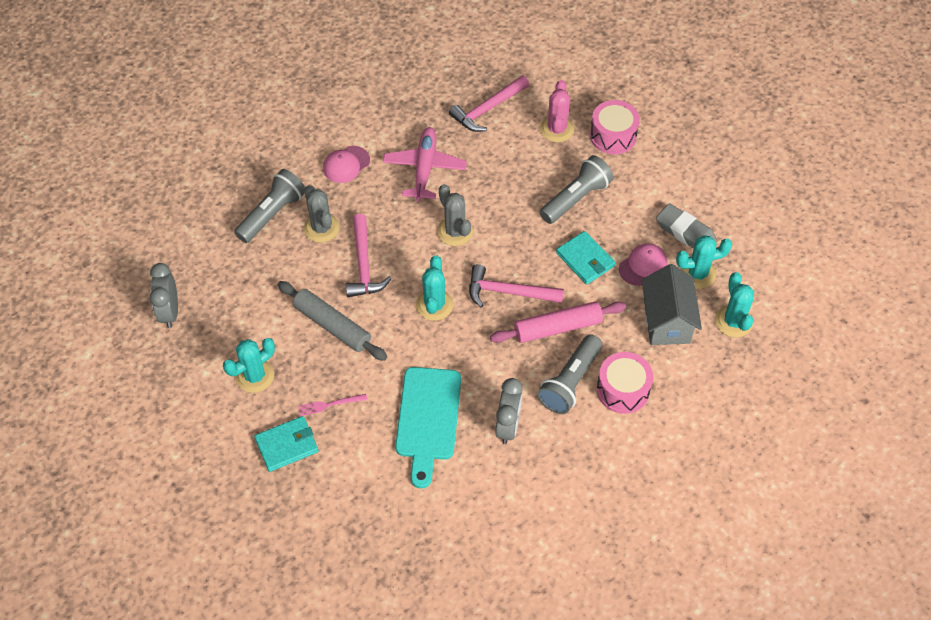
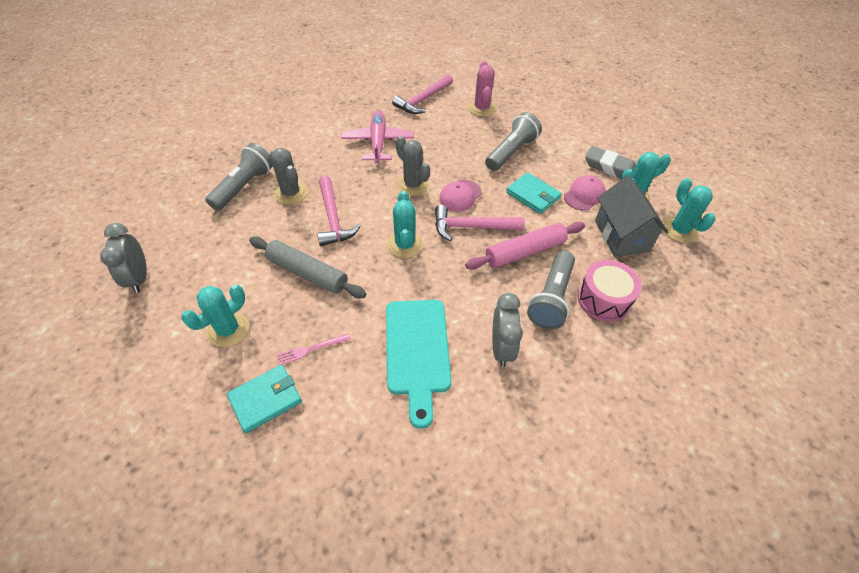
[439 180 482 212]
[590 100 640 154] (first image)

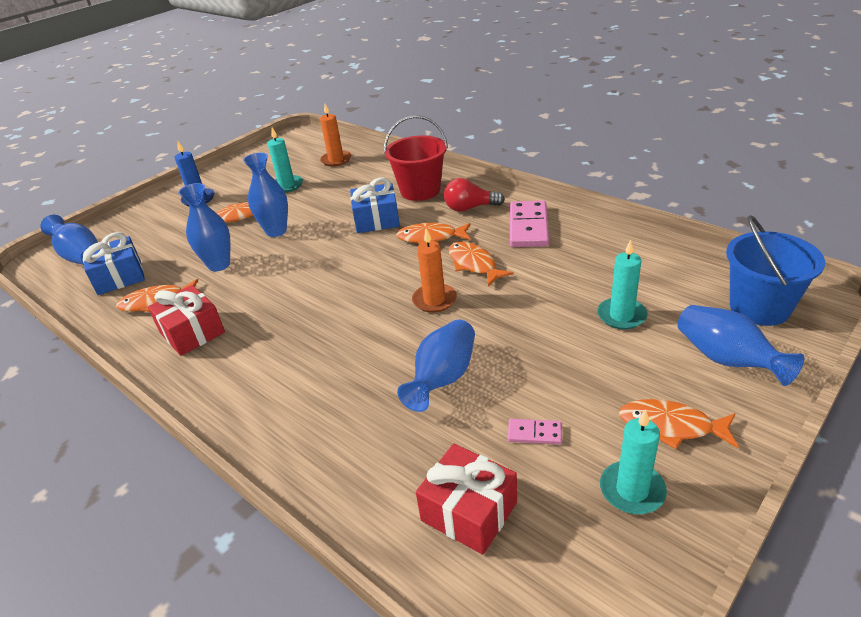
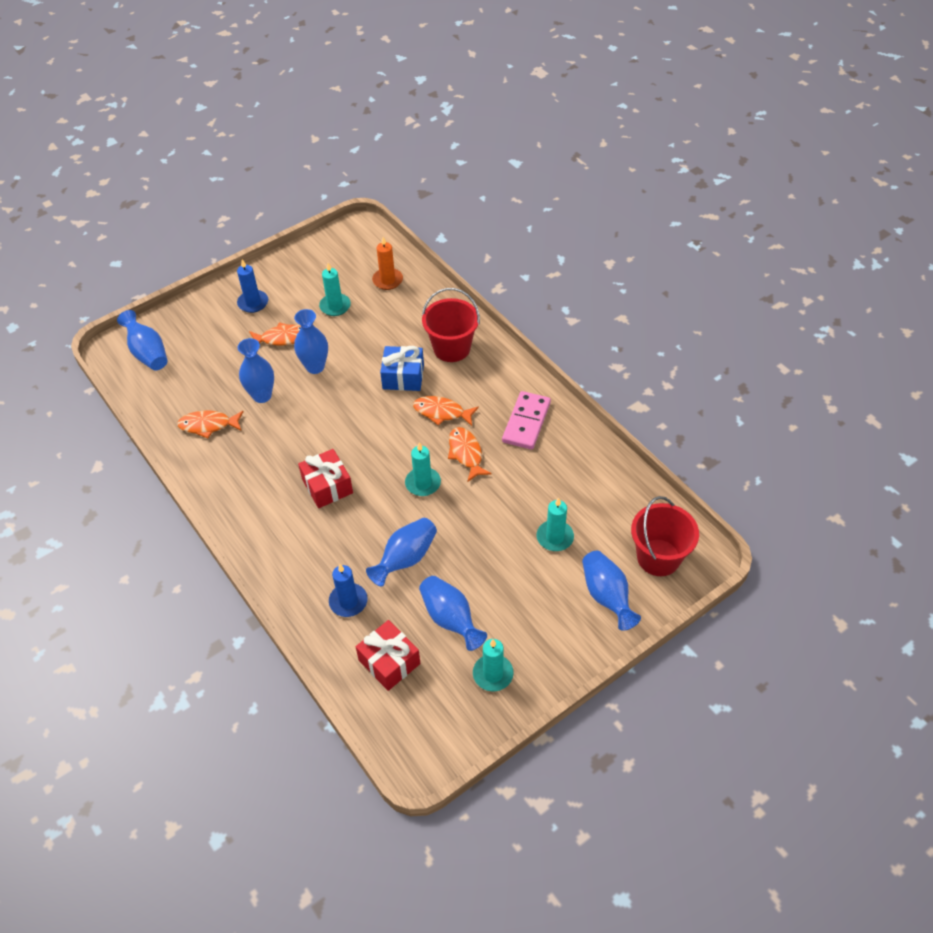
[298 449 353 508]
[329 564 368 617]
[405 442 441 496]
[419 576 487 651]
[631 496 699 576]
[83 232 145 295] (first image)
[444 178 505 212] (first image)
[619 399 739 449] (first image)

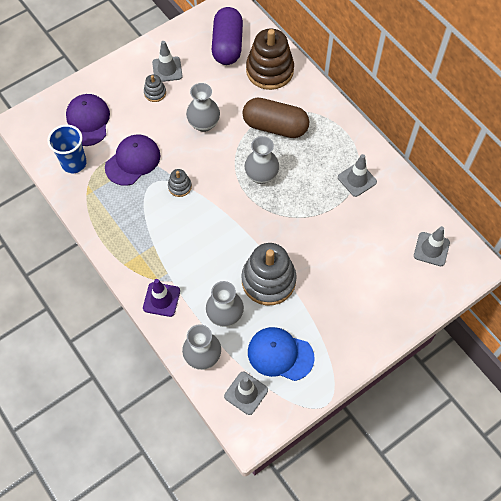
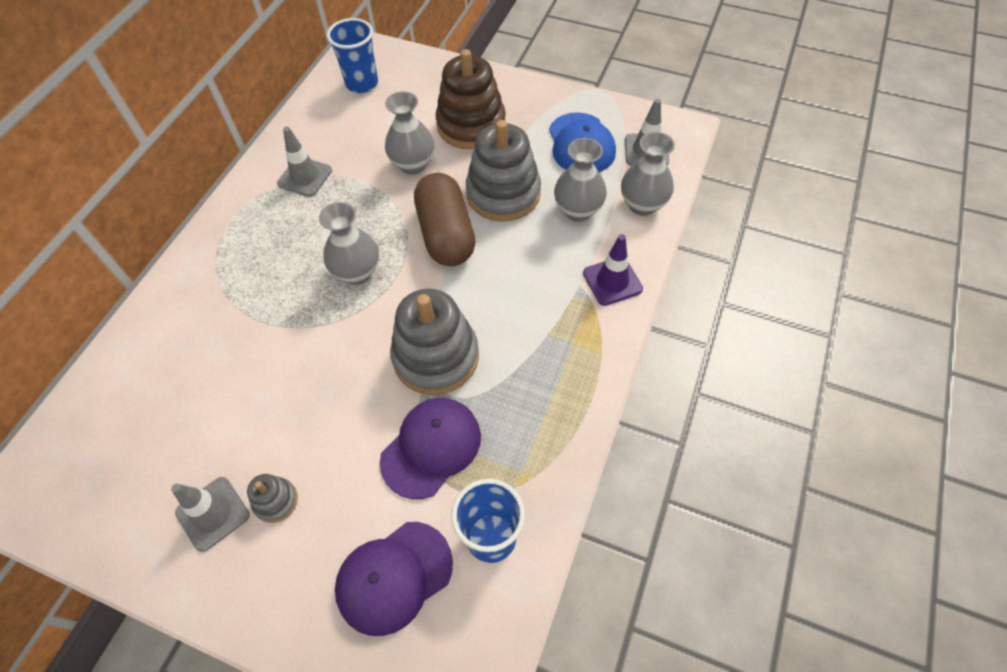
[327 18 378 93]
[380 398 481 499]
[385 91 434 175]
[390 289 479 395]
[414 173 475 266]
[436 49 506 149]
[212 7 243 65] (first image)

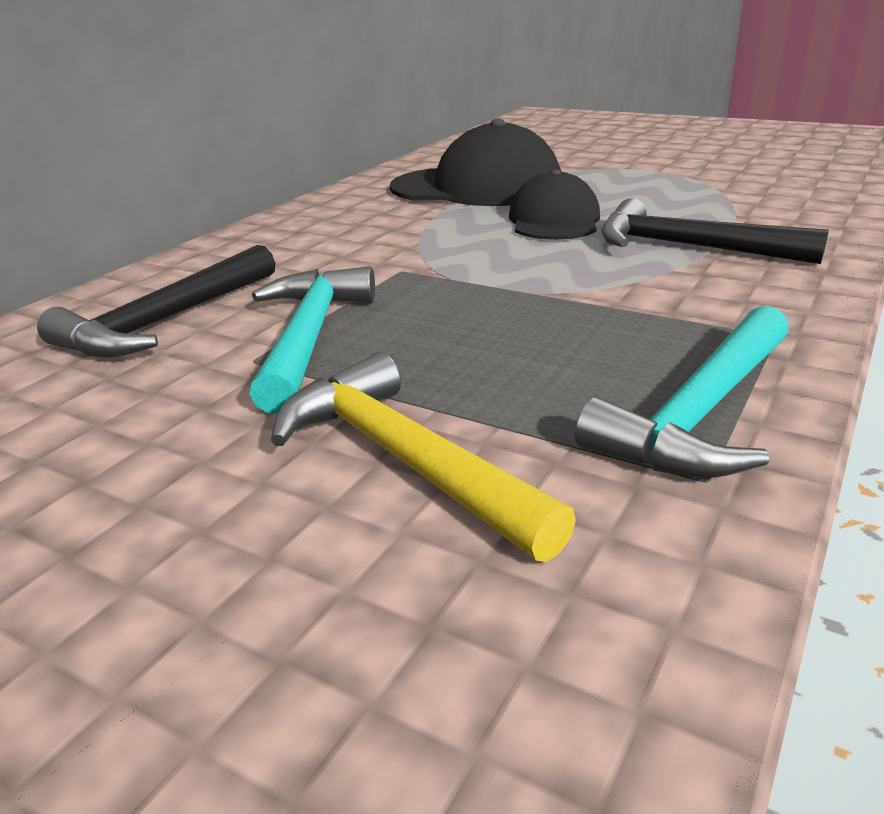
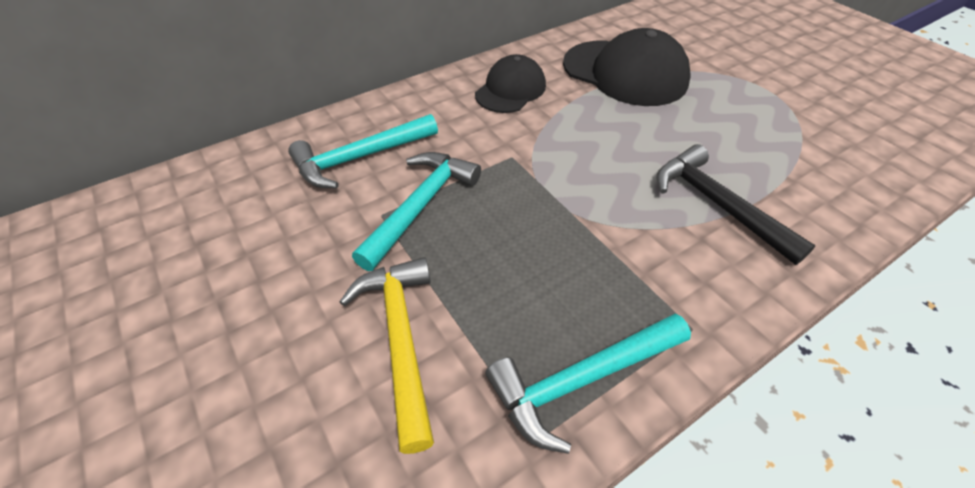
[288 114 438 188]
[475 54 546 113]

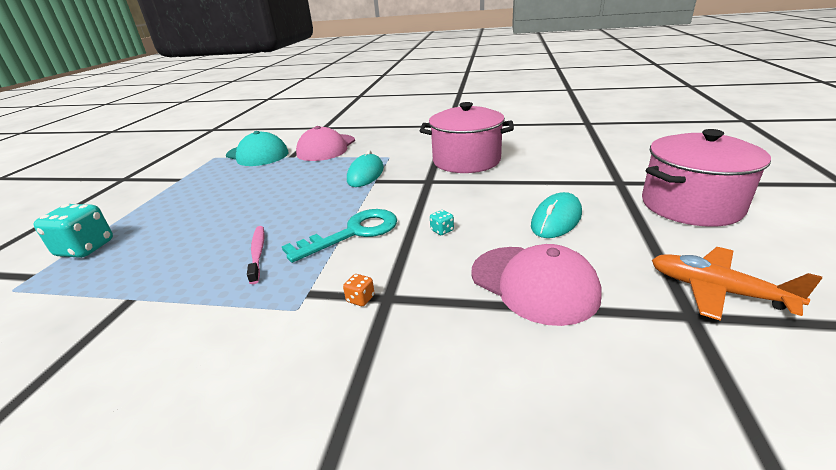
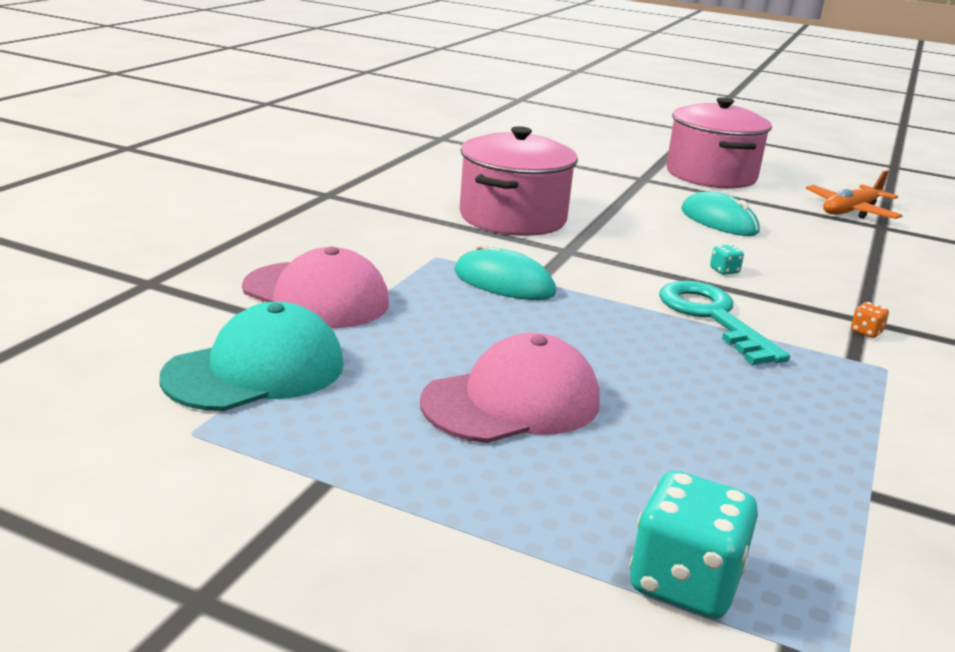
[420 333 600 443]
[247 226 265 284] (first image)

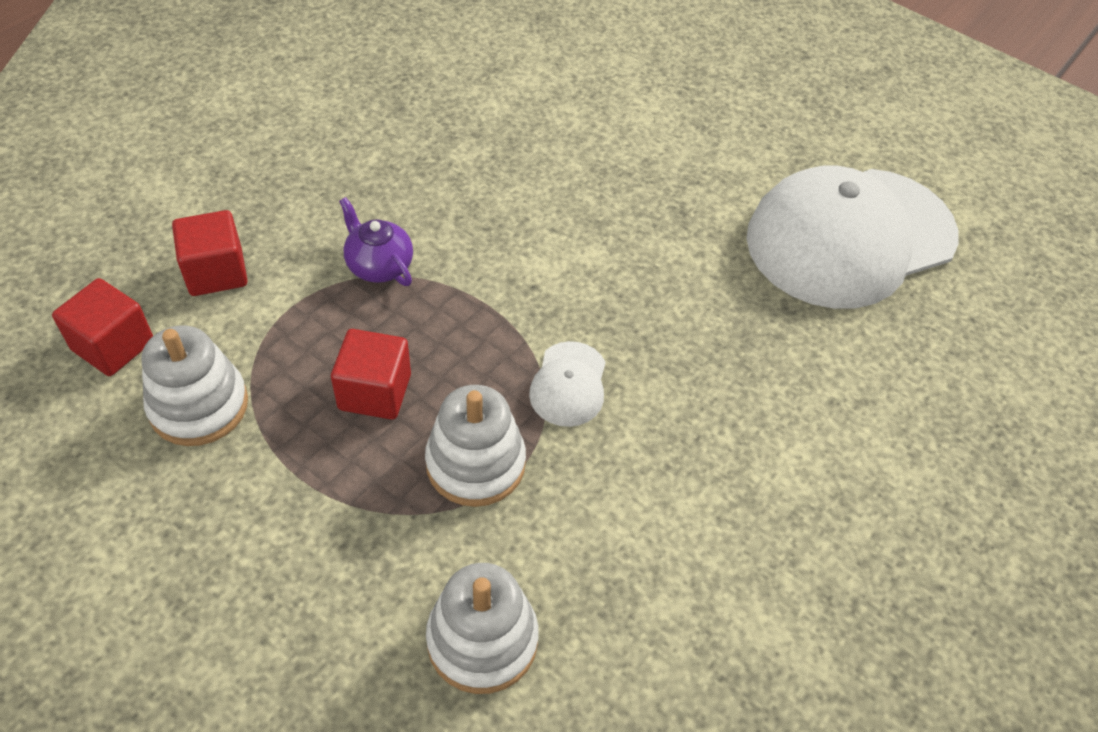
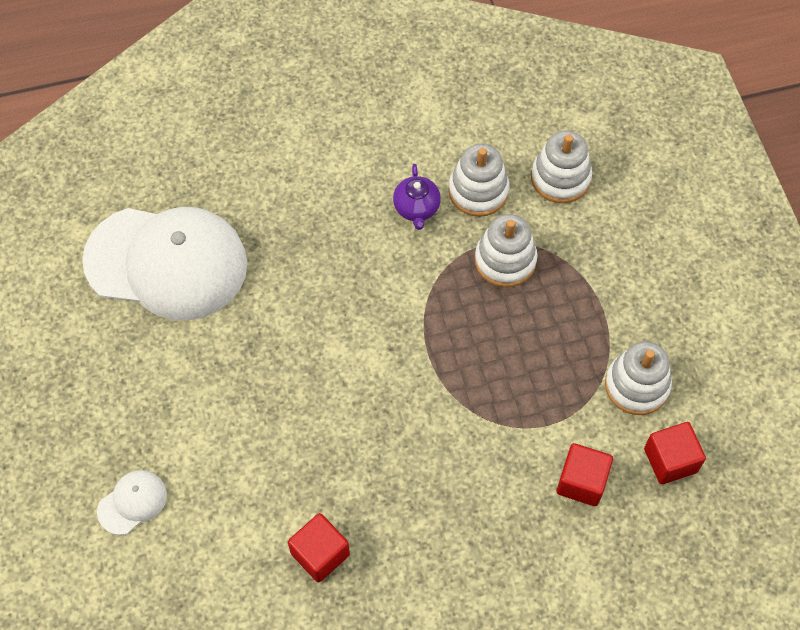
[97 470 167 535]
[288 513 350 582]
[393 164 441 230]
[449 144 510 217]

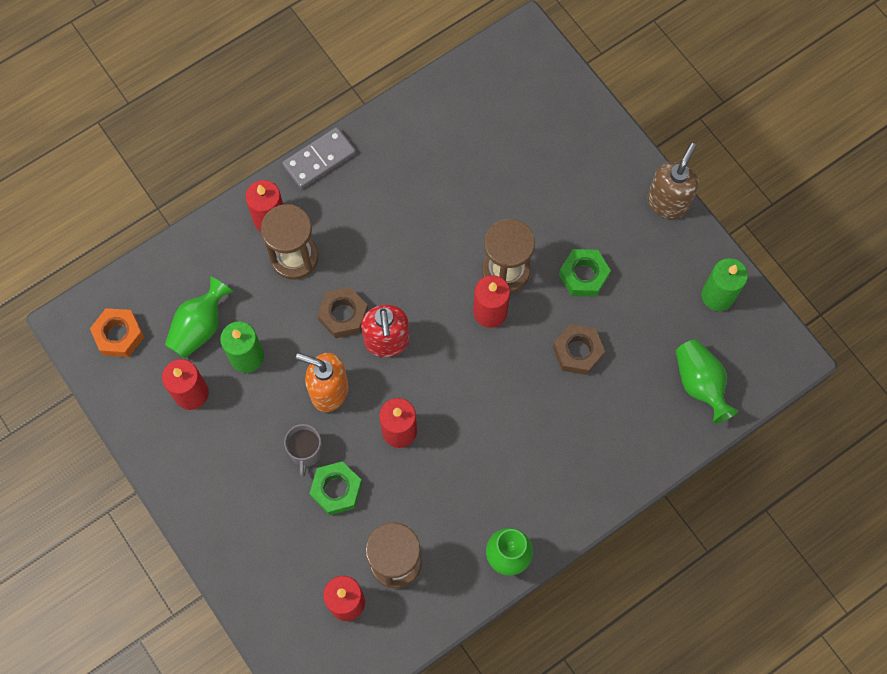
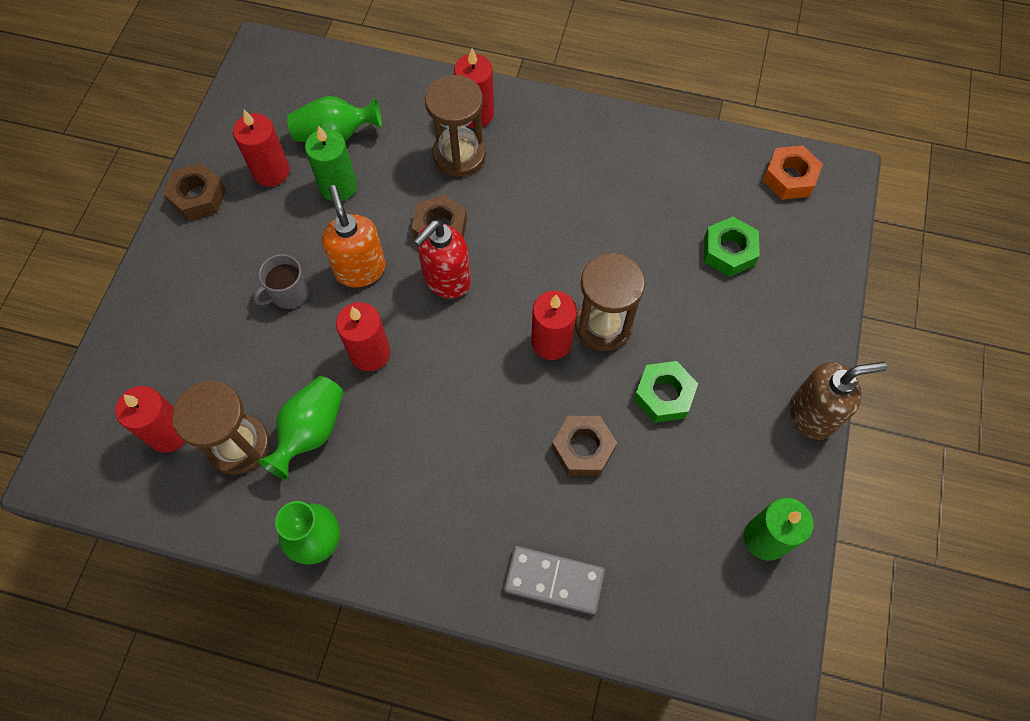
[163 163 226 221]
[258 376 344 480]
[504 546 605 615]
[704 217 760 277]
[762 146 823 200]

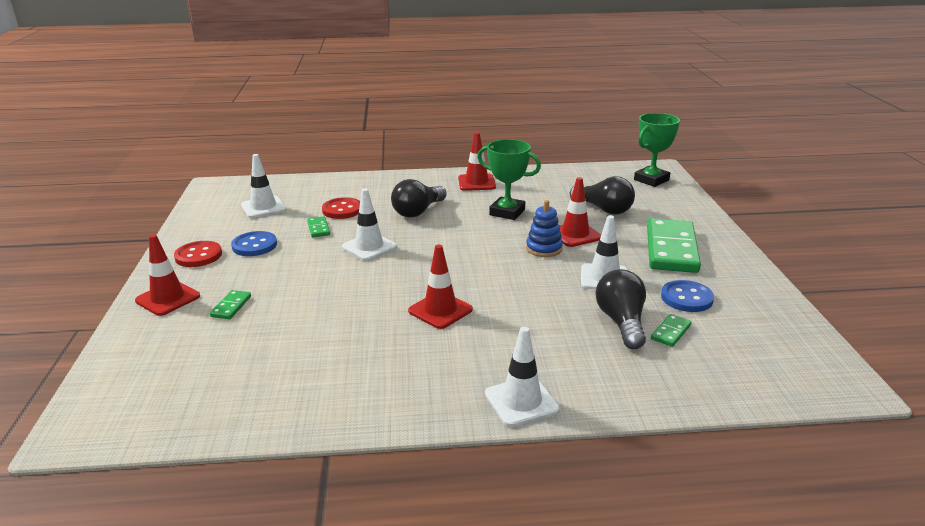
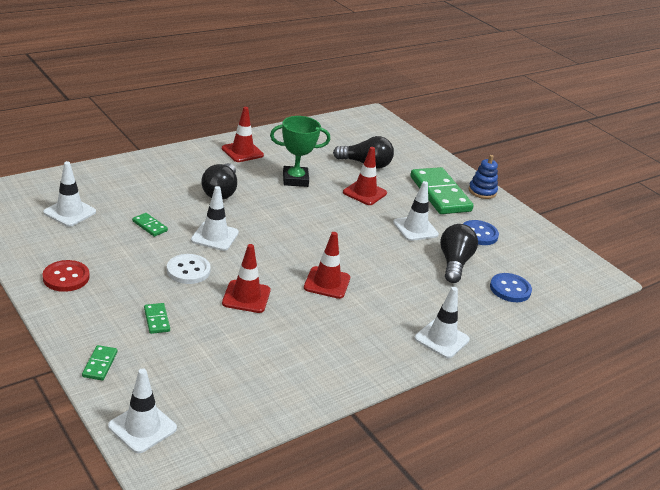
[82 345 117 380]
[108 368 177 453]
[167 254 211 284]
[222 244 271 313]
[440 224 478 283]
[469 155 498 199]
[490 273 532 302]
[322 197 360 219] (first image)
[634 113 680 187] (first image)

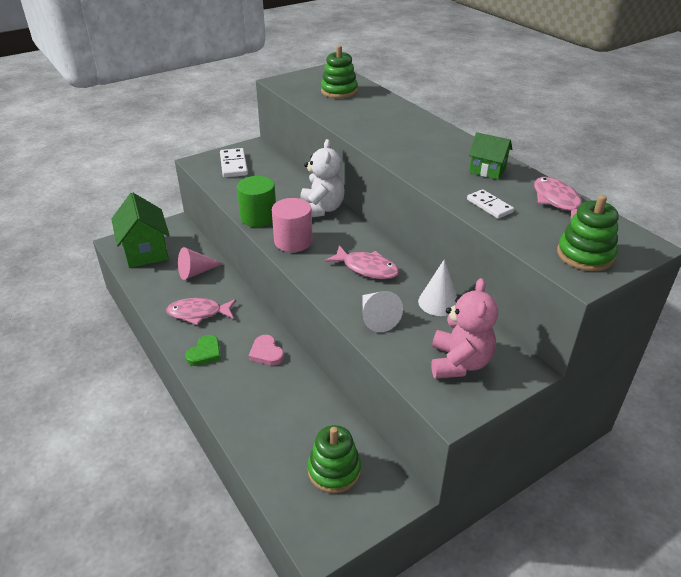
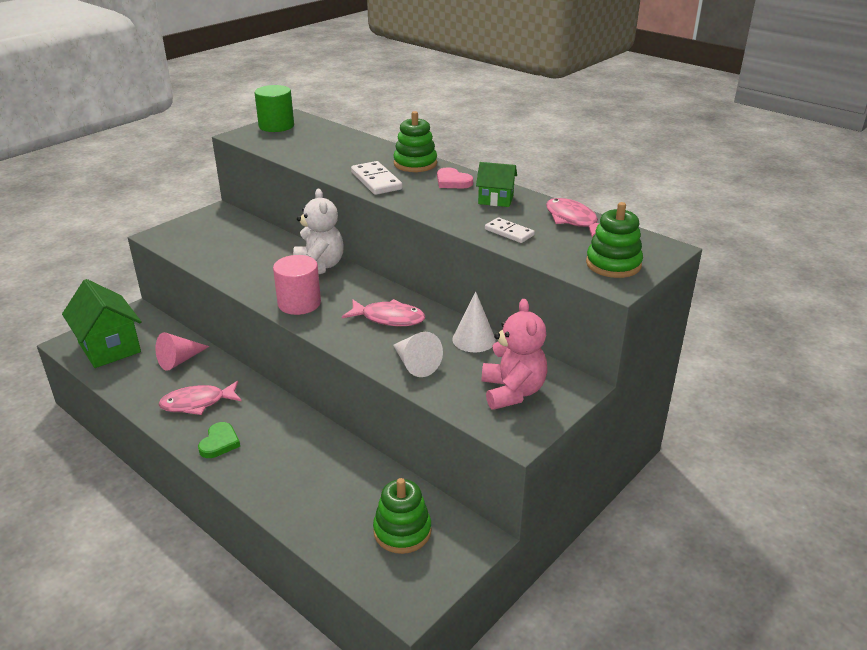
[255 85 294 132]
[351 161 403 195]
[393 111 437 172]
[437 167 473 189]

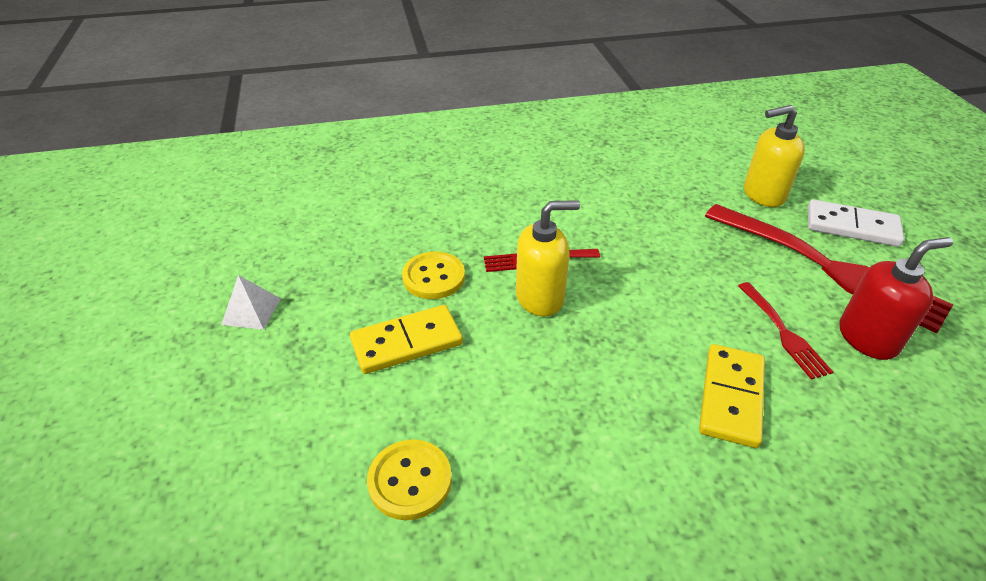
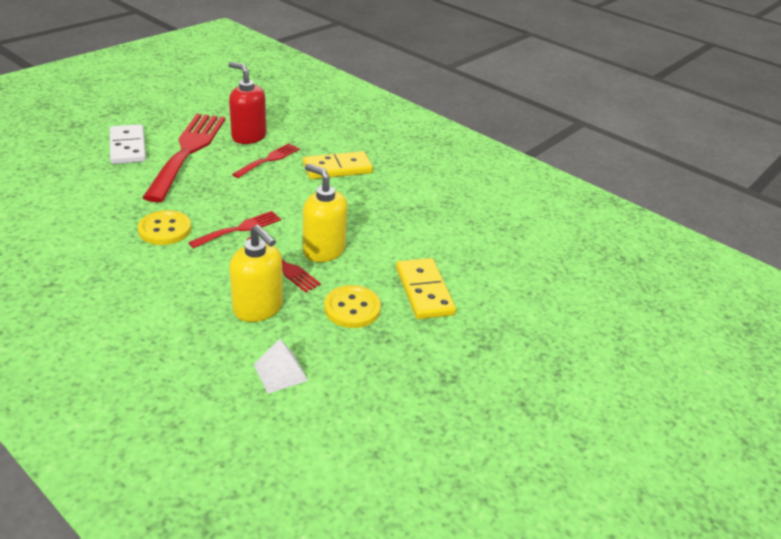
[138 210 191 245]
[188 211 281 248]
[229 225 283 322]
[253 339 308 394]
[396 258 456 319]

